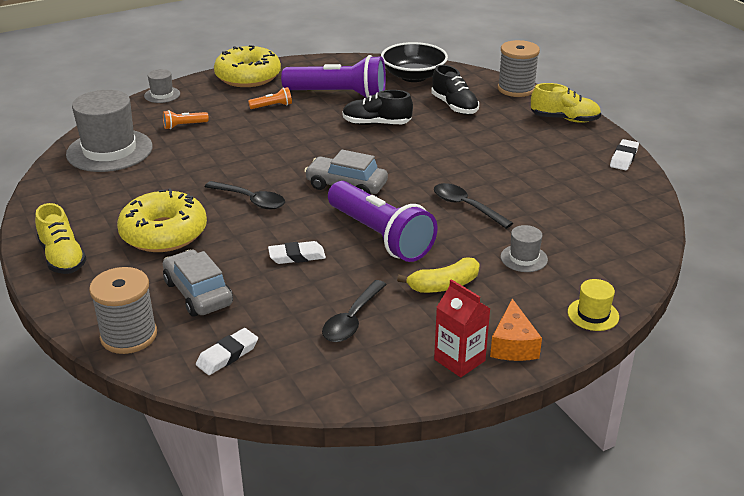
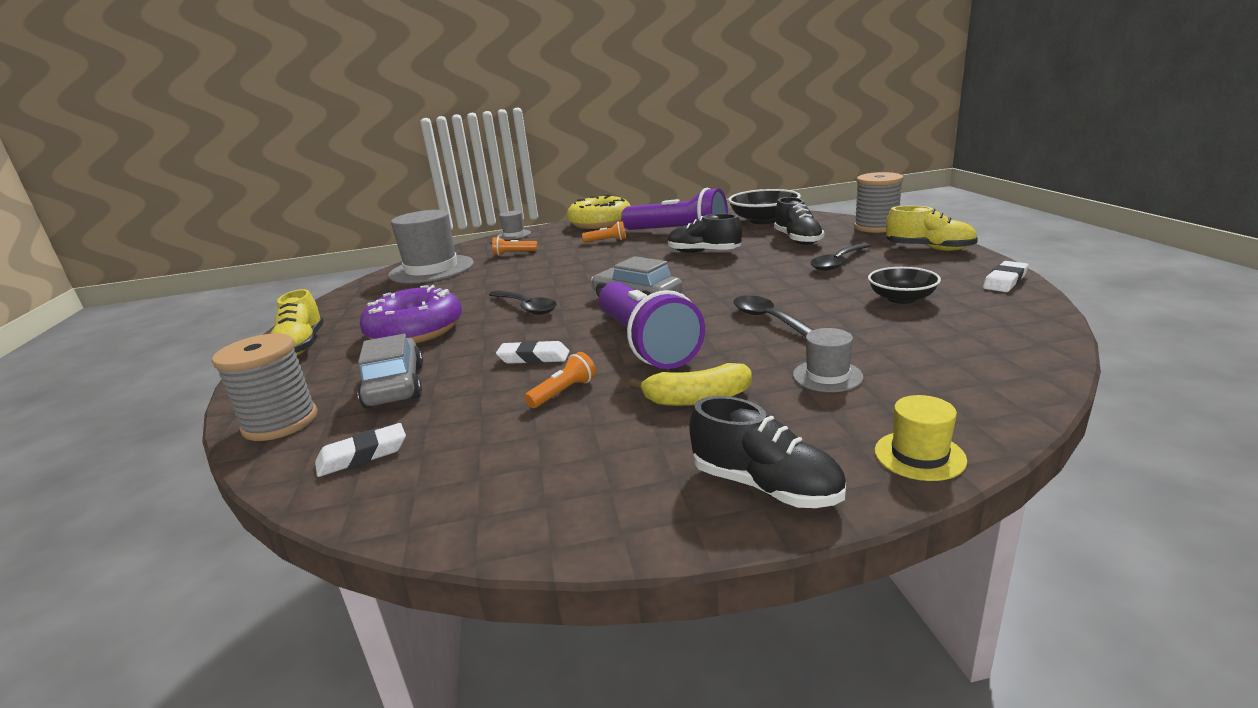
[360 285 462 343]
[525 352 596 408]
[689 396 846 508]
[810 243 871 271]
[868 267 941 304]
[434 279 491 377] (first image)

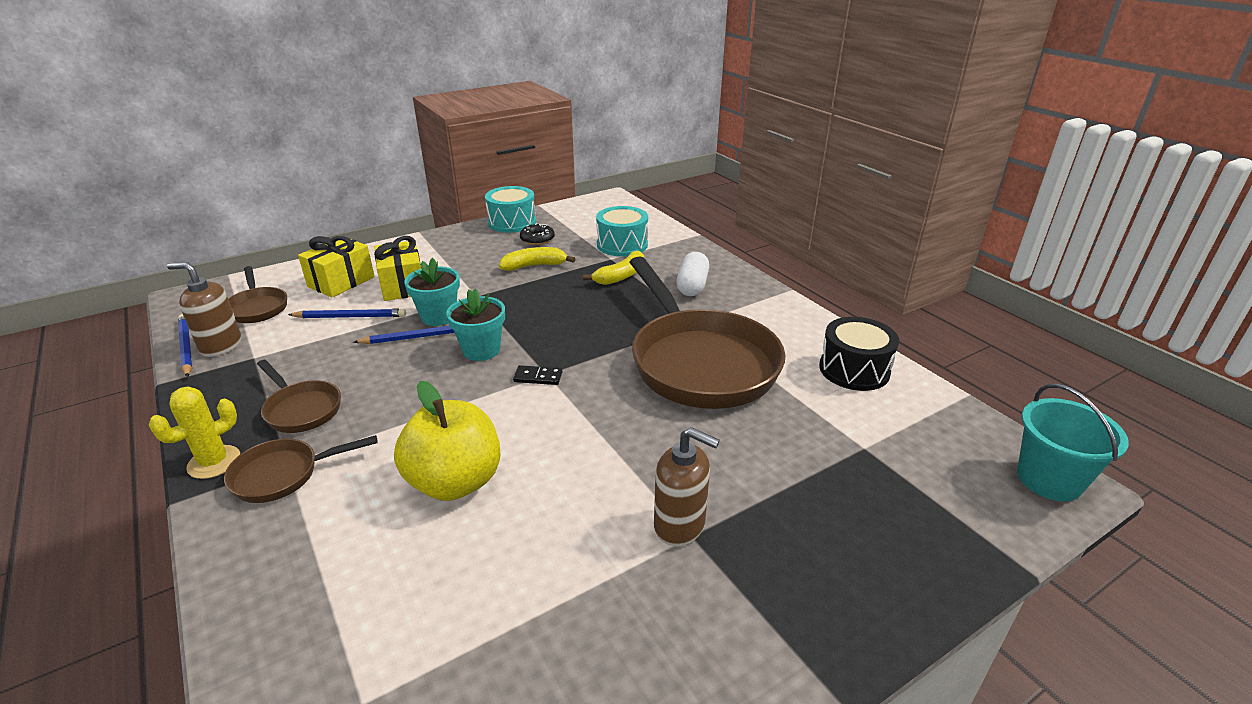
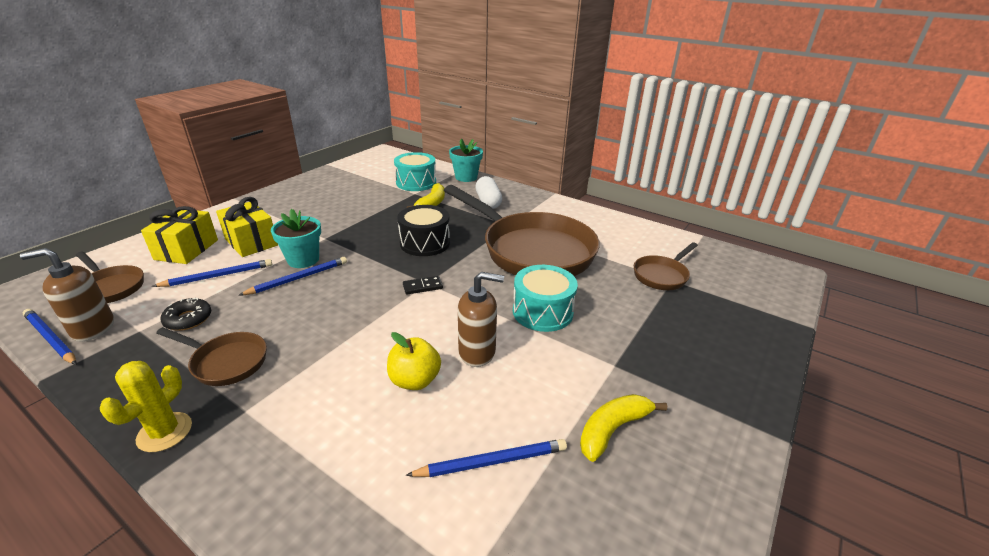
[161 298 211 331]
[387 332 441 390]
[397 205 450 256]
[406 439 567 477]
[449 138 483 182]
[458 272 504 367]
[513 265 578 332]
[580 394 667 462]
[634 242 698 290]
[1017 384 1129 501] (first image)

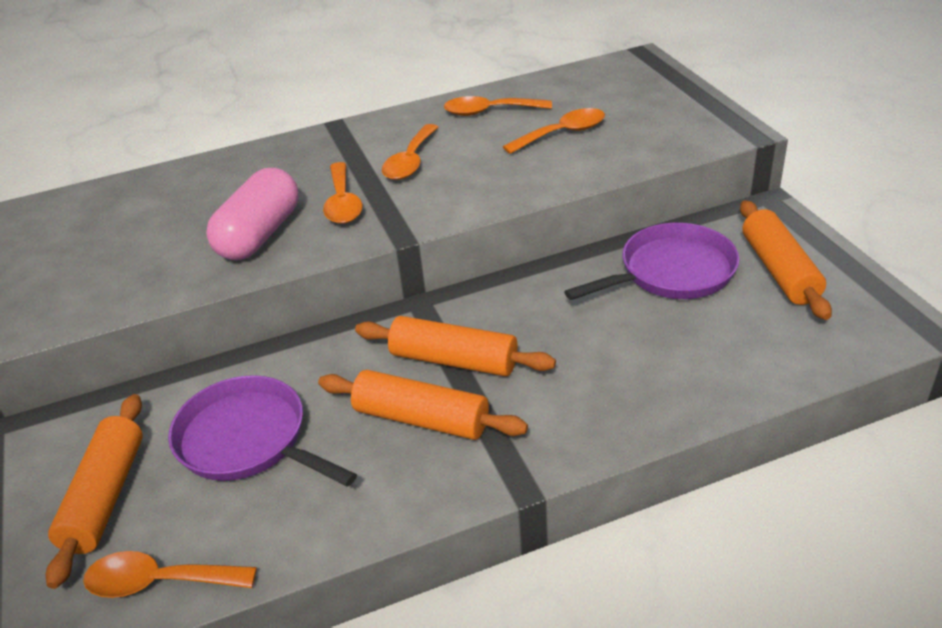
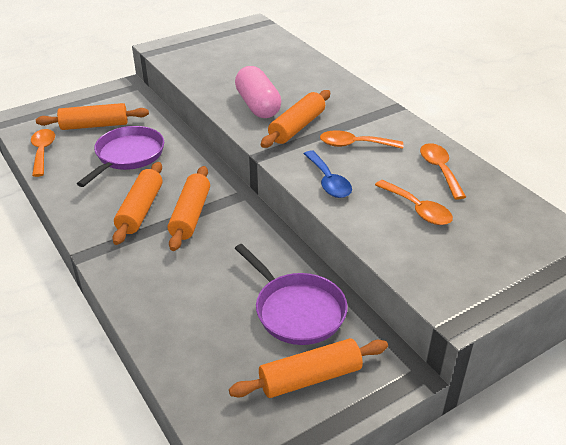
[235 66 281 118]
[261 90 330 148]
[304 150 352 198]

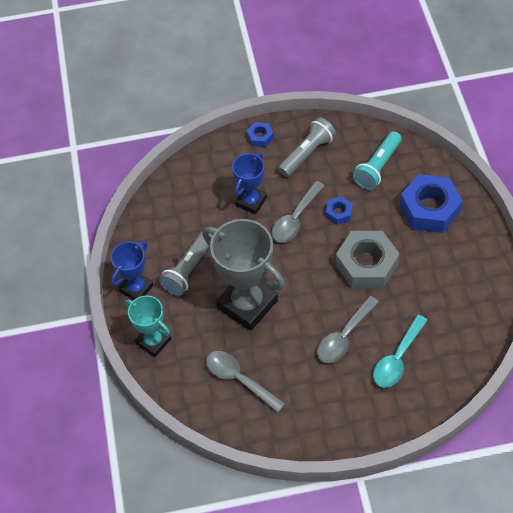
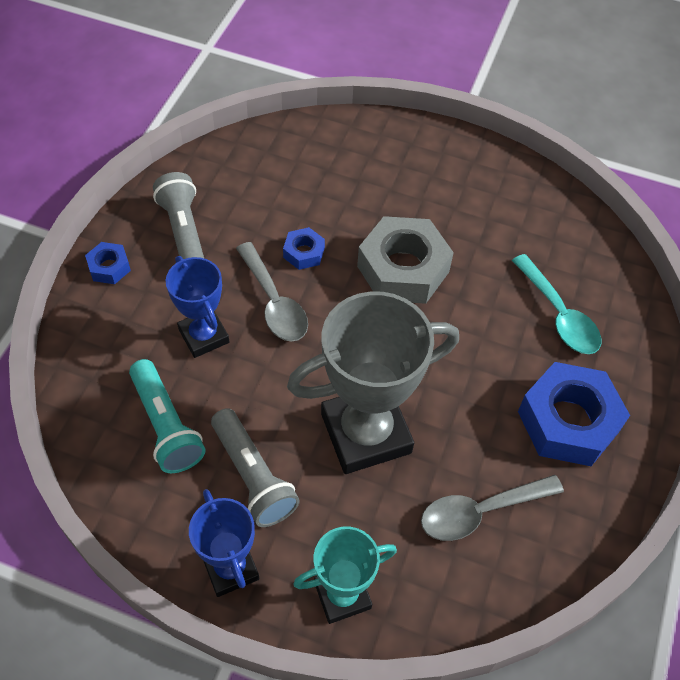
[129 359 206 473]
[518 362 630 466]
[317 296 379 363] (first image)

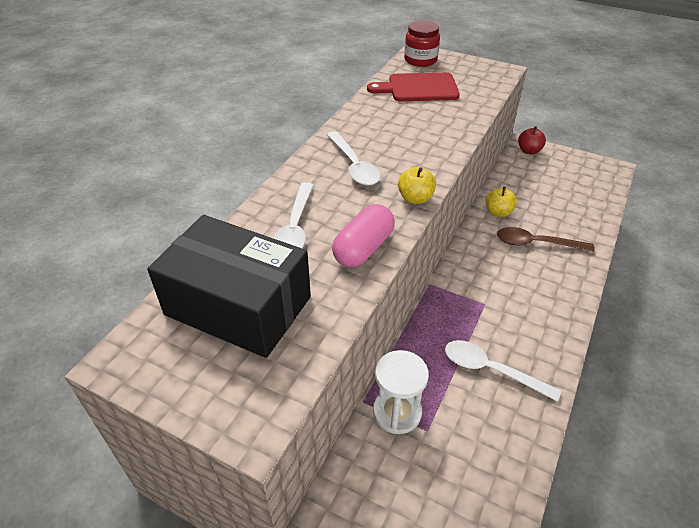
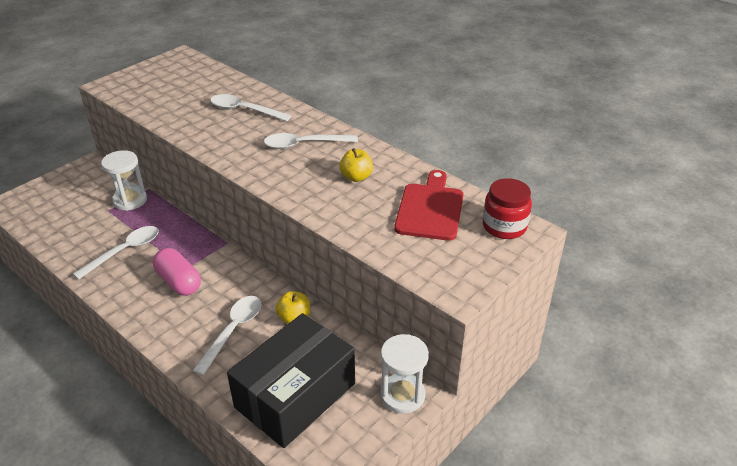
[153 248 201 296]
[193 296 261 375]
[227 313 355 448]
[339 148 373 182]
[380 334 429 414]

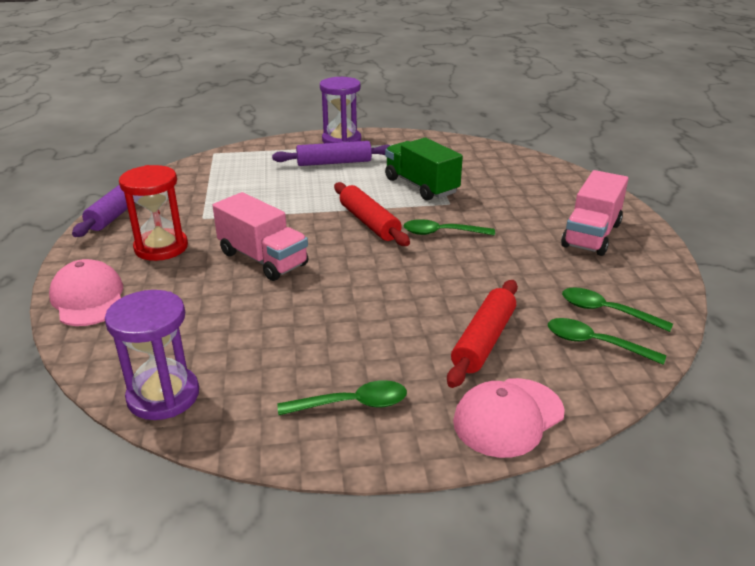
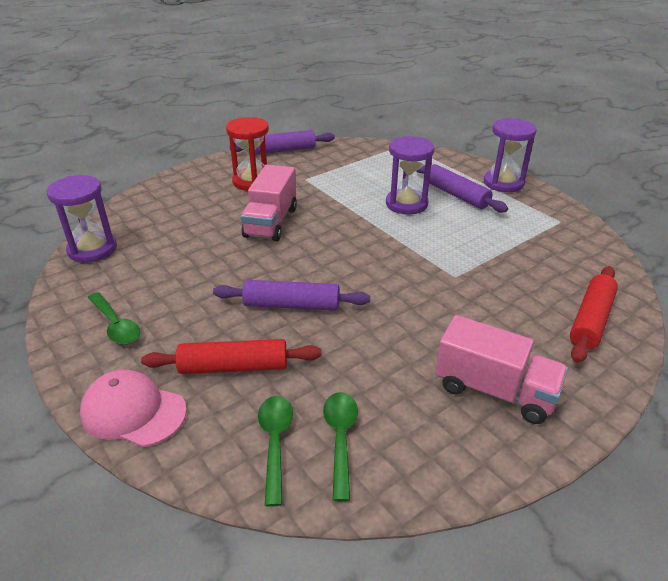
[213 280 370 311]
[386 136 434 215]
[435 315 568 424]
[570 266 618 363]
[49 259 123 326] (first image)
[385 138 463 201] (first image)
[403 219 495 236] (first image)

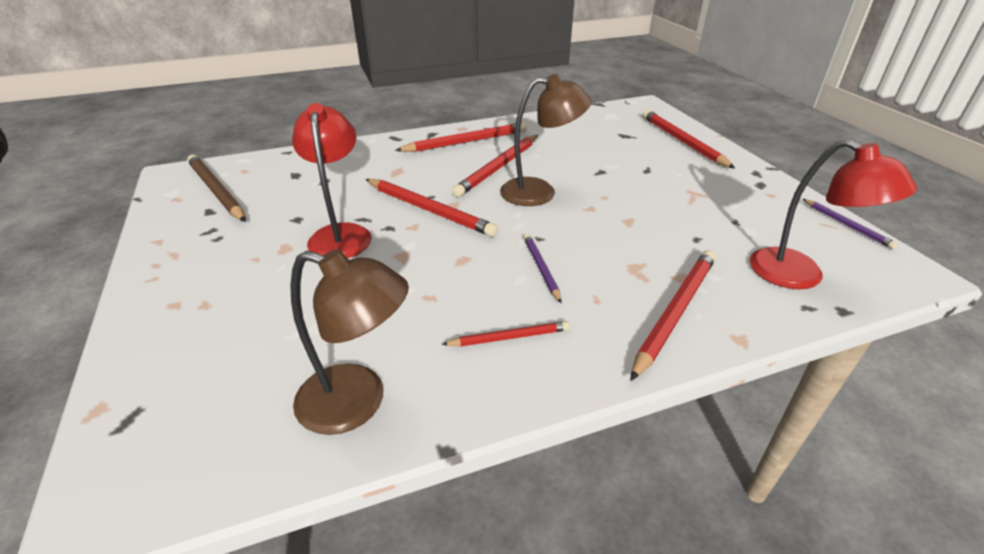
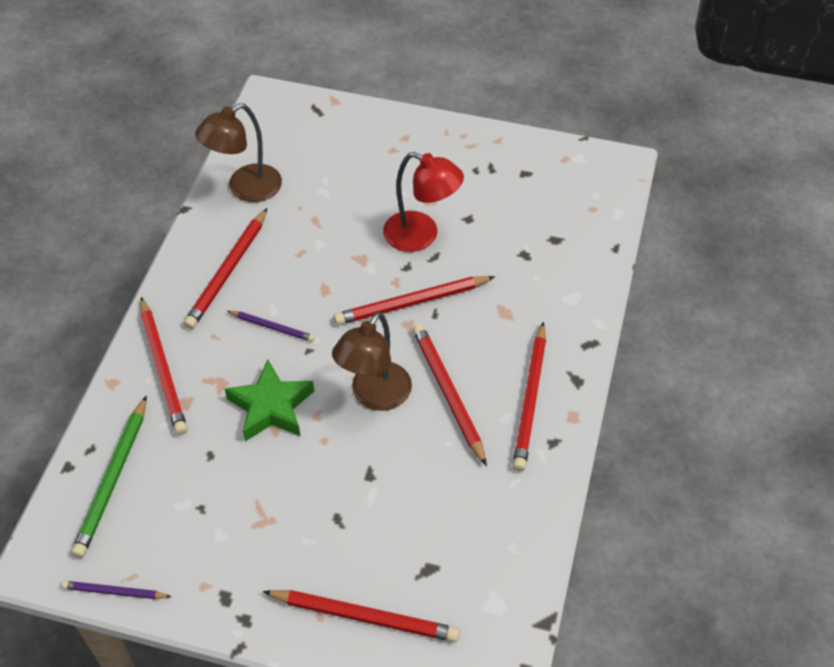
[71 395 147 558]
[184 208 267 329]
[225 359 314 441]
[187 155 246 222] (first image)

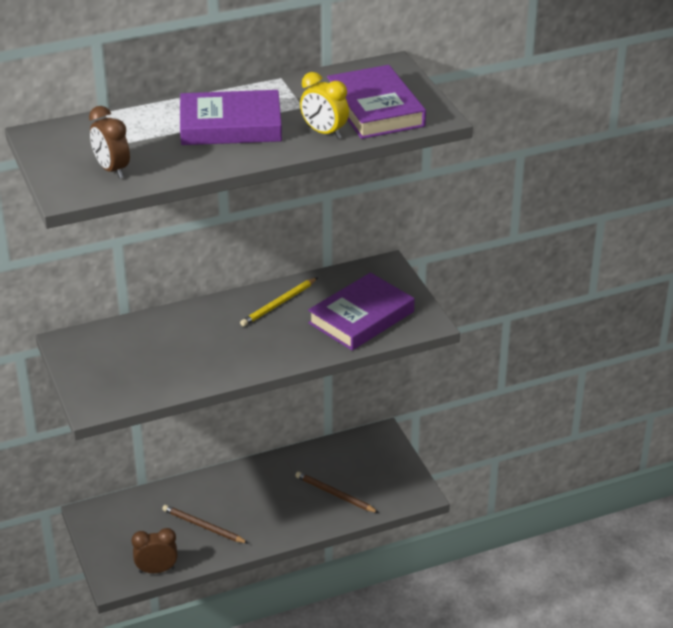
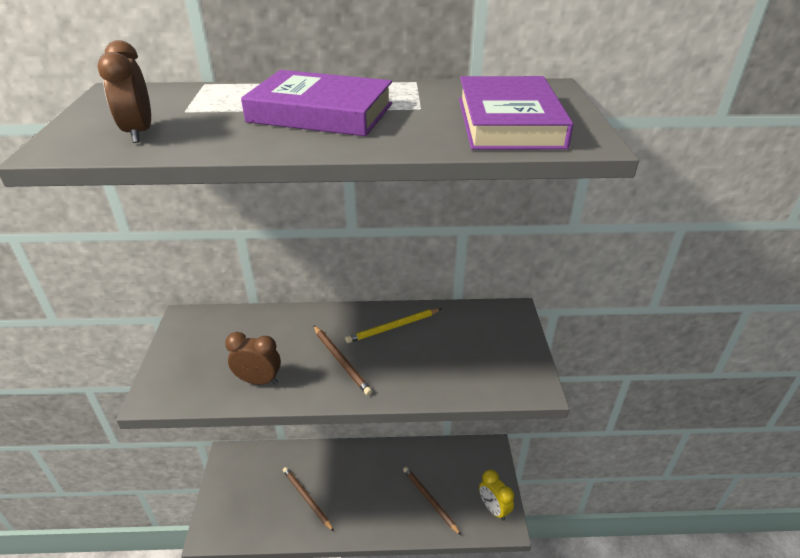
[225 332 281 385]
[313 325 372 396]
[479 470 514 521]
[308 272 415 350] (first image)

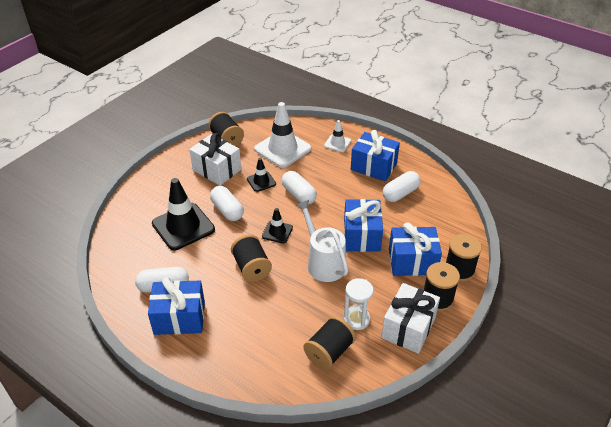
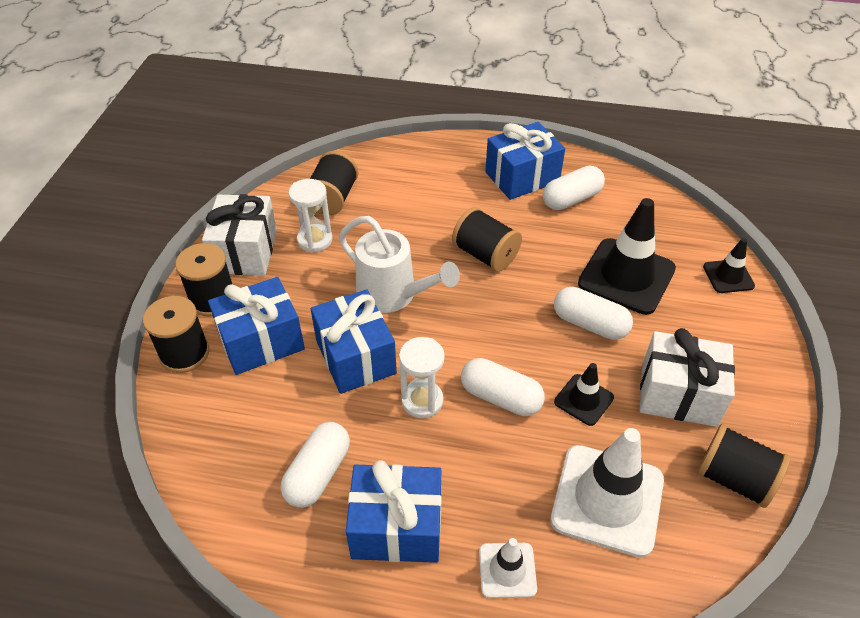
[399 337 445 418]
[703 238 755 293]

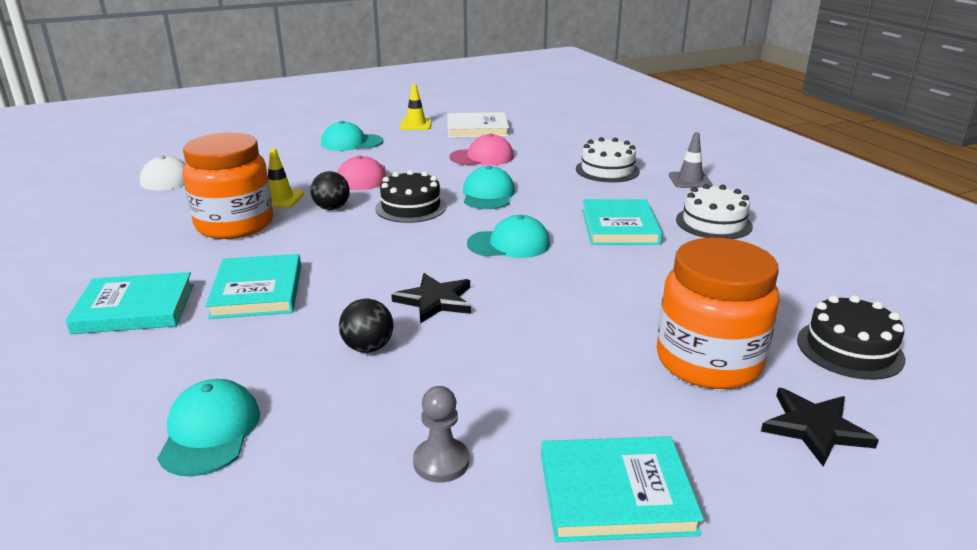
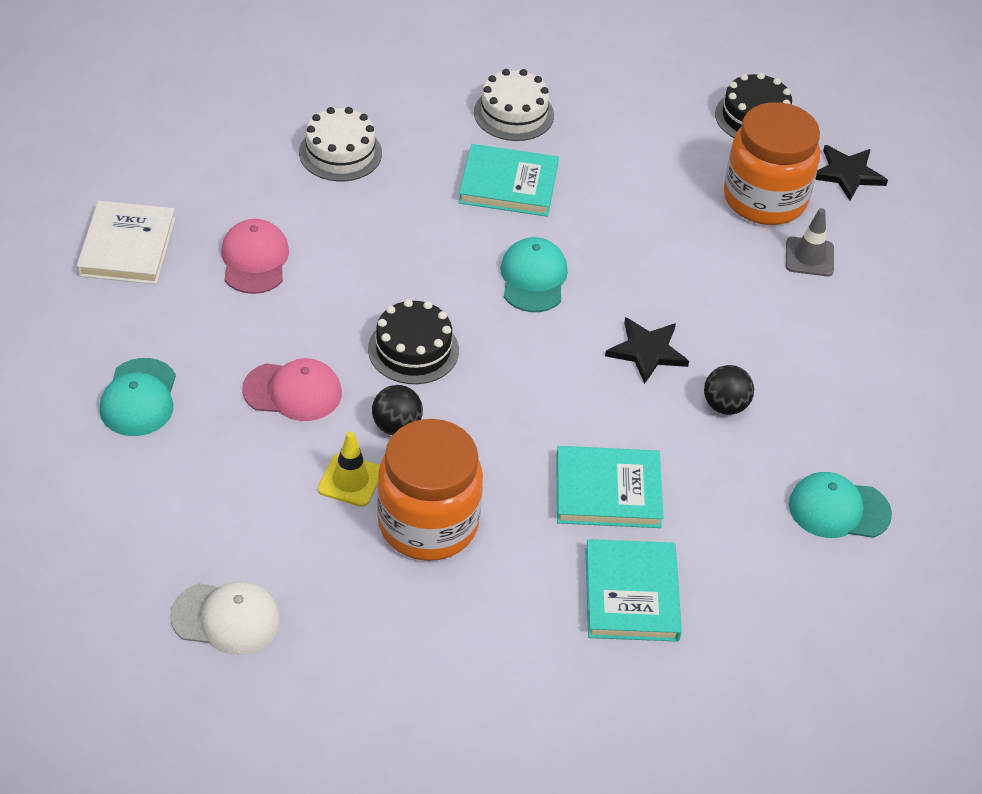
[786 208 834 276]
[400 84 432 130] (first image)
[413 386 469 483] (first image)
[463 166 515 209] (first image)
[541 436 704 542] (first image)

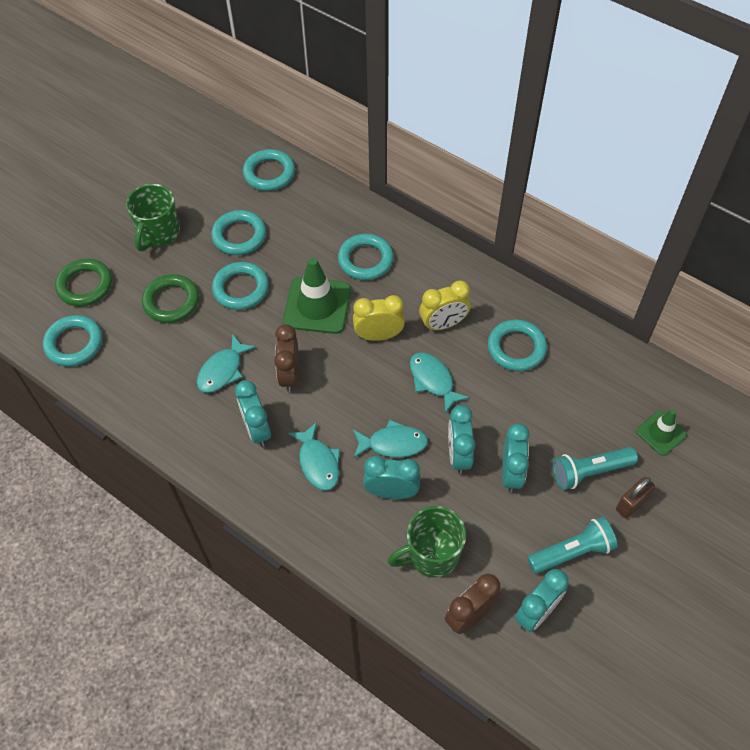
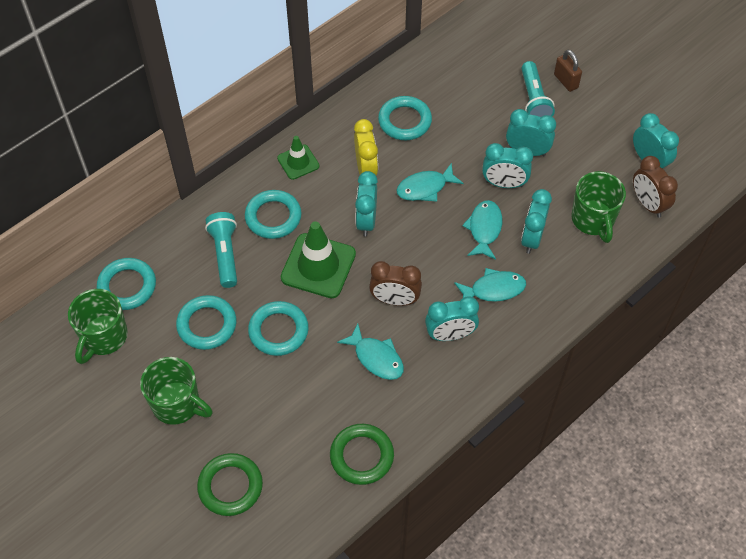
[68 289 128 364]
[205 212 237 288]
[277 136 319 180]
[330 424 394 485]
[355 171 378 236]
[43 315 102 366] (first image)

